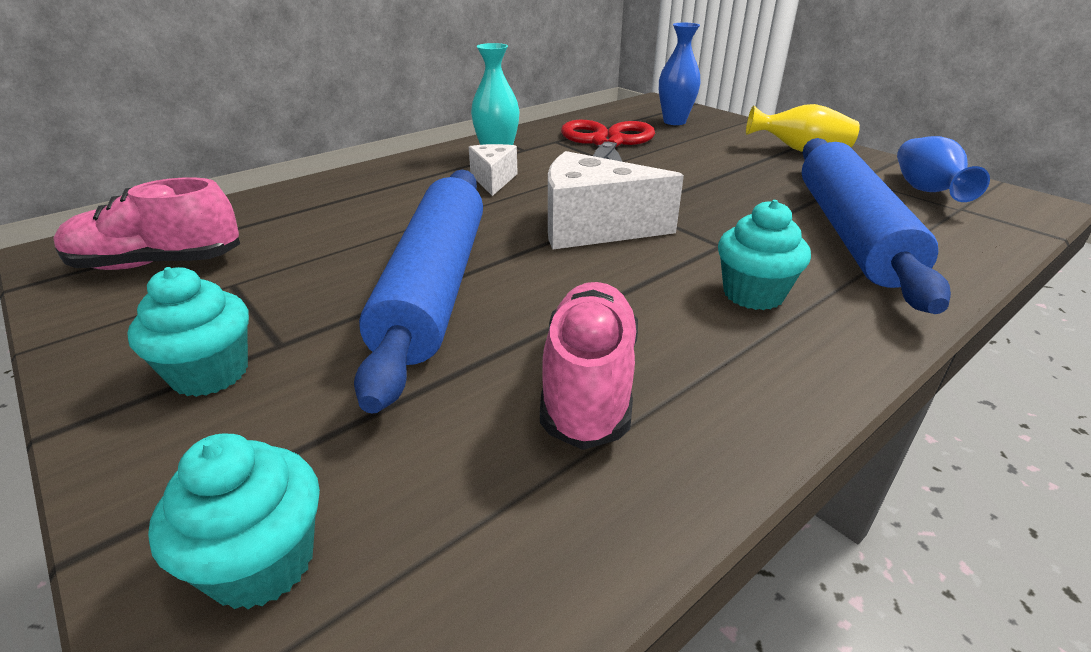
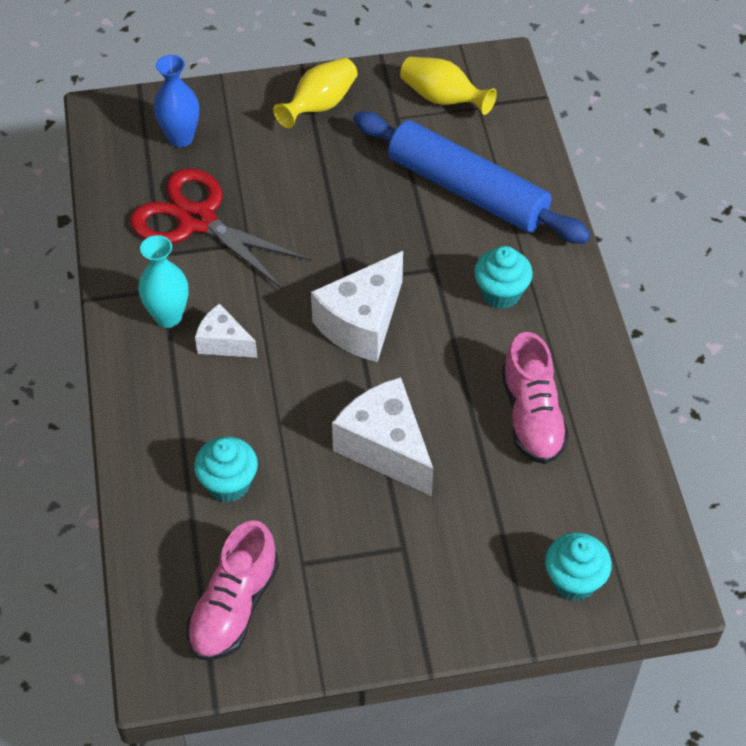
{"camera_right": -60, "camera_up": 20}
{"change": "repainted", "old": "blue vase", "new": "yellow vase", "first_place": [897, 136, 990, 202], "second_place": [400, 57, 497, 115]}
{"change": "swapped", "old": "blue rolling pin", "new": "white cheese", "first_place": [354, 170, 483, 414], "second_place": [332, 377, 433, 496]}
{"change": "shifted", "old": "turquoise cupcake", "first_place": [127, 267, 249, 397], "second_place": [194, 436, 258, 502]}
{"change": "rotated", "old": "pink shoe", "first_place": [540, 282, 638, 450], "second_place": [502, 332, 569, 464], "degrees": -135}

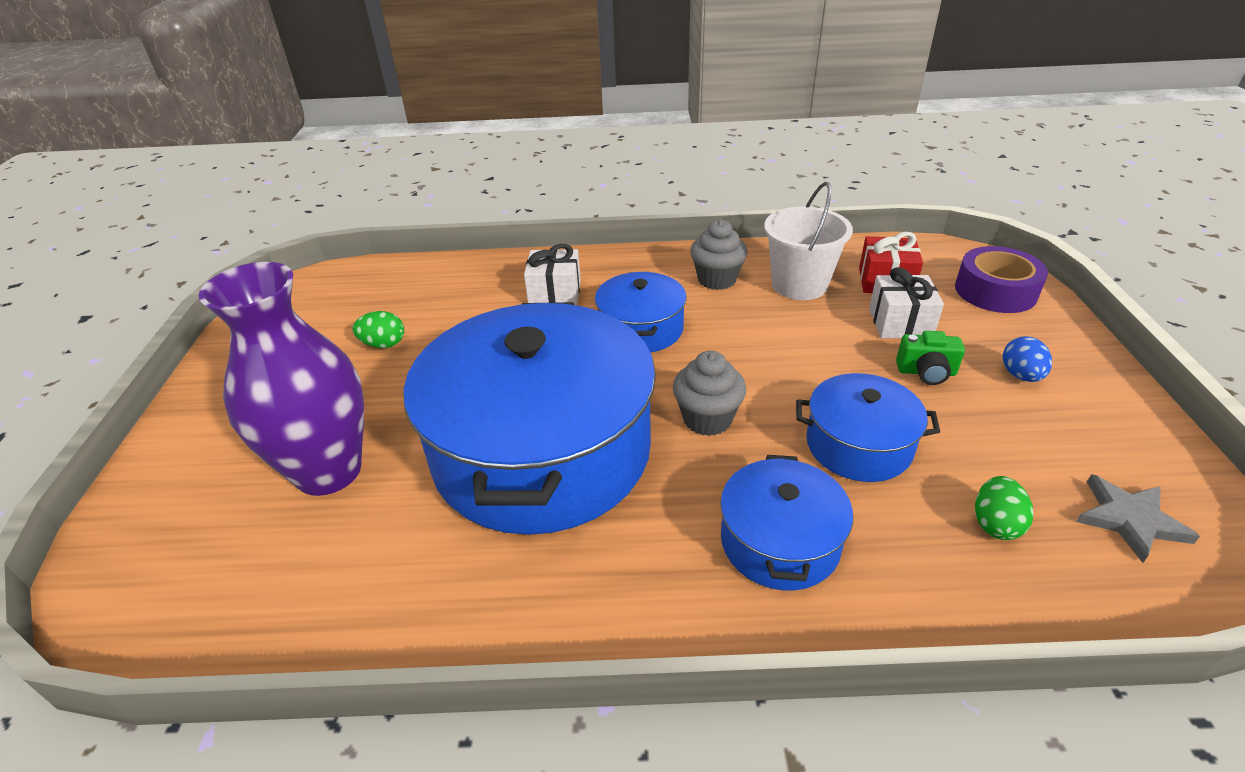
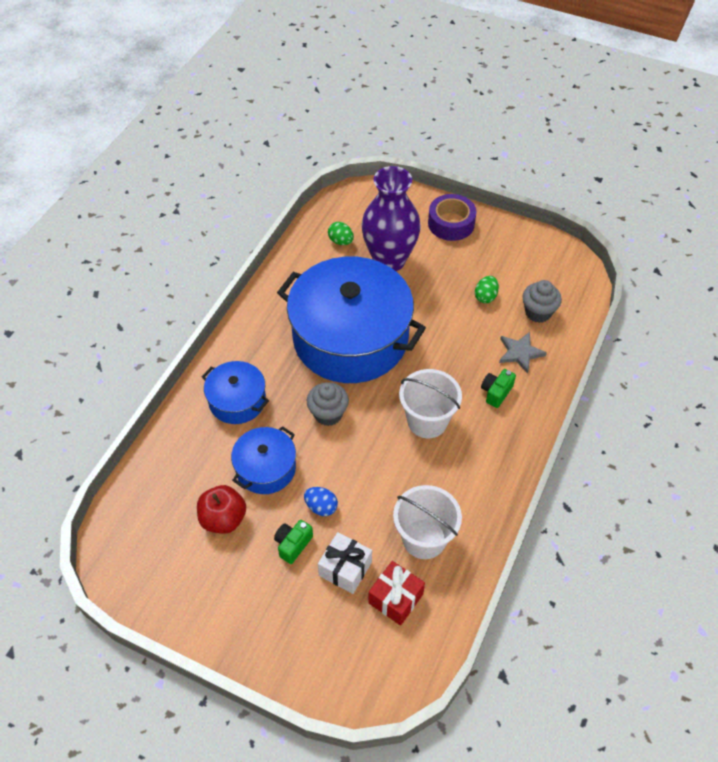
{"camera_right": 115, "camera_up": 15}
{"change": "shifted", "old": "grey cupcake", "first_place": [690, 219, 748, 290], "second_place": [522, 280, 562, 323]}
{"change": "swapped", "old": "white gift", "new": "green camera", "first_place": [524, 244, 581, 306], "second_place": [481, 369, 516, 408]}
{"change": "shifted", "old": "purple tape", "first_place": [955, 246, 1048, 313], "second_place": [428, 194, 476, 241]}
{"change": "swapped", "old": "blue pot", "new": "white bucket", "first_place": [595, 272, 687, 353], "second_place": [399, 369, 462, 438]}
{"change": "shifted", "old": "blue egg", "first_place": [1003, 336, 1052, 382], "second_place": [304, 487, 338, 516]}
{"change": "shifted", "old": "grey star", "first_place": [1076, 474, 1200, 563], "second_place": [499, 332, 547, 374]}
{"change": "shifted", "old": "green egg", "first_place": [975, 476, 1033, 540], "second_place": [328, 222, 354, 245]}
{"change": "new", "new": "red apple", "second_place": [197, 485, 246, 534]}

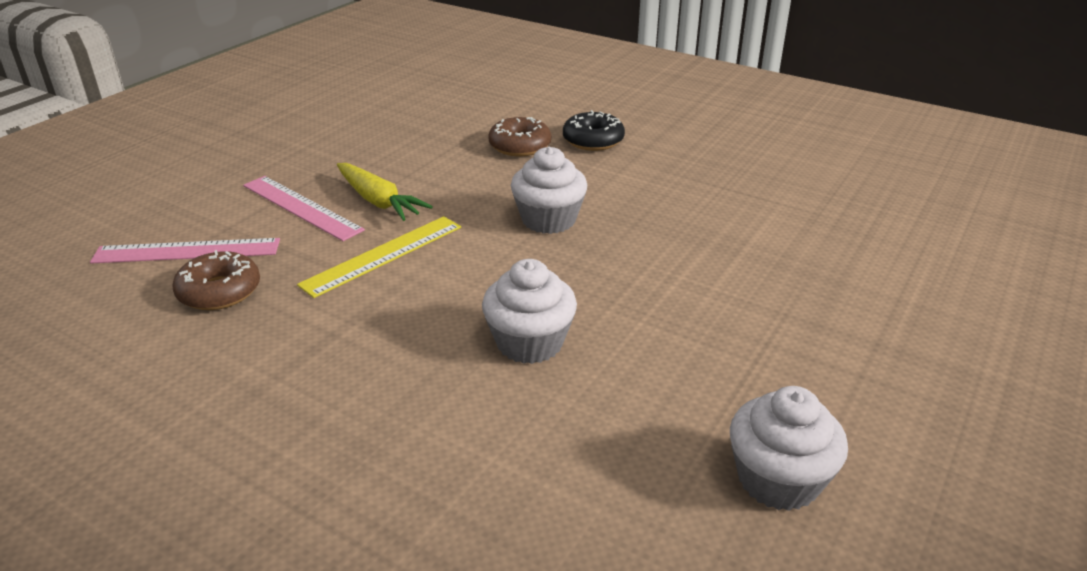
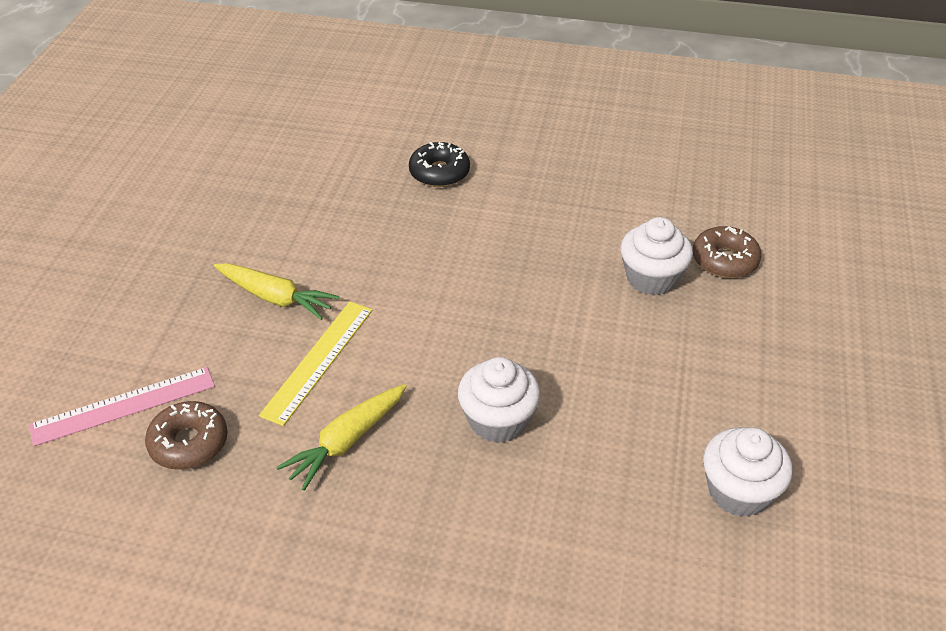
{"camera_right": -20, "camera_up": 10}
{"change": "shifted", "old": "brown donut", "first_place": [488, 117, 551, 157], "second_place": [693, 226, 761, 278]}
{"change": "shifted", "old": "white cupcake", "first_place": [511, 147, 587, 234], "second_place": [620, 217, 693, 295]}
{"change": "gone", "old": "pink ruler", "first_place": [243, 176, 365, 241]}
{"change": "new", "new": "yellow carrot", "second_place": [276, 384, 407, 491]}

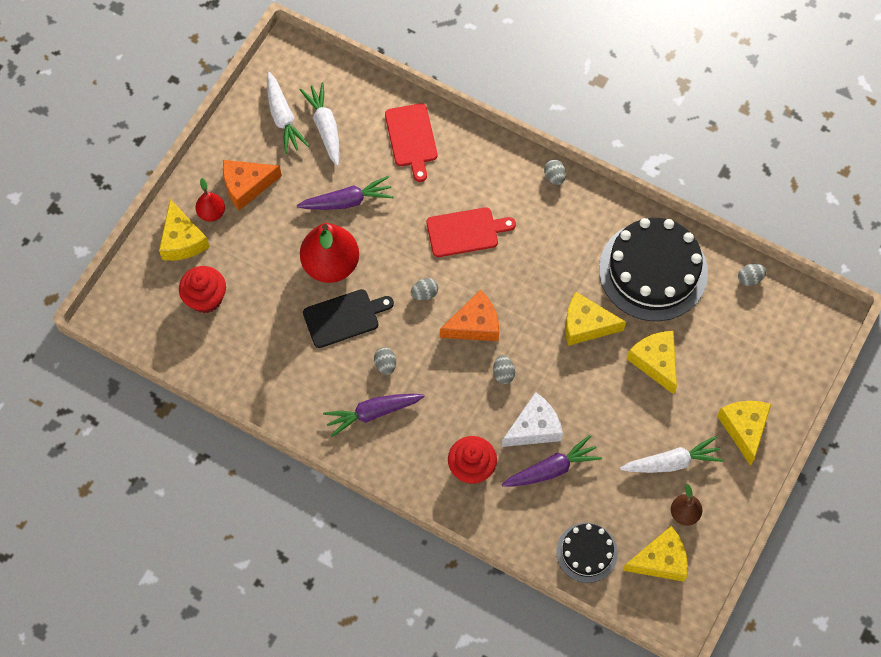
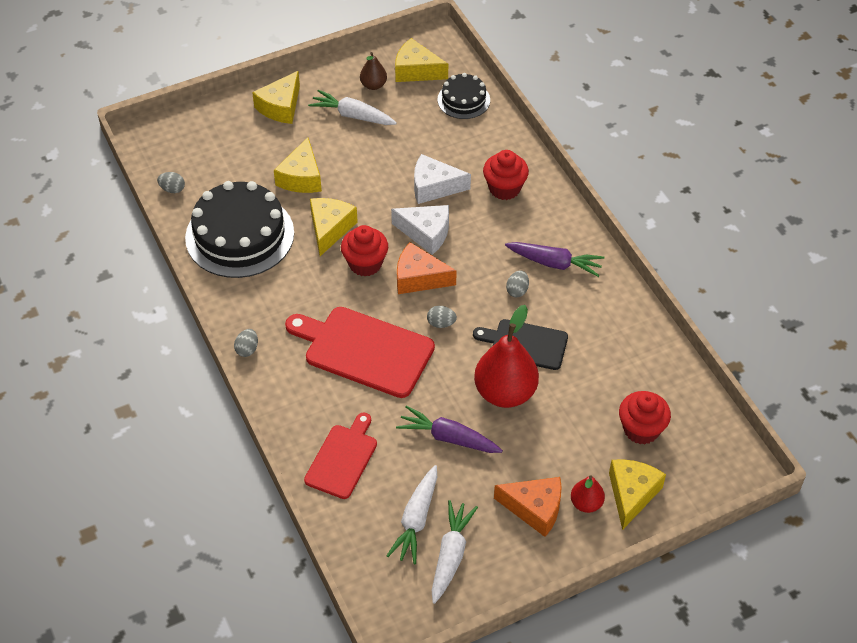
{"camera_right": -145, "camera_up": -15}
{"change": "scaled", "old": "red cutting board", "first_place": [427, 207, 516, 257], "second_place": [285, 307, 435, 398], "factor": 1.6}
{"change": "rotated", "old": "yellow cheese", "first_place": [565, 292, 626, 346], "second_place": [310, 198, 358, 256], "degrees": -120}
{"change": "swapped", "old": "grey egg", "new": "white cheese", "first_place": [493, 355, 515, 384], "second_place": [391, 205, 449, 255]}
{"change": "gone", "old": "purple carrot", "first_place": [502, 435, 602, 487]}
{"change": "new", "new": "red cupcake", "second_place": [341, 225, 388, 277]}

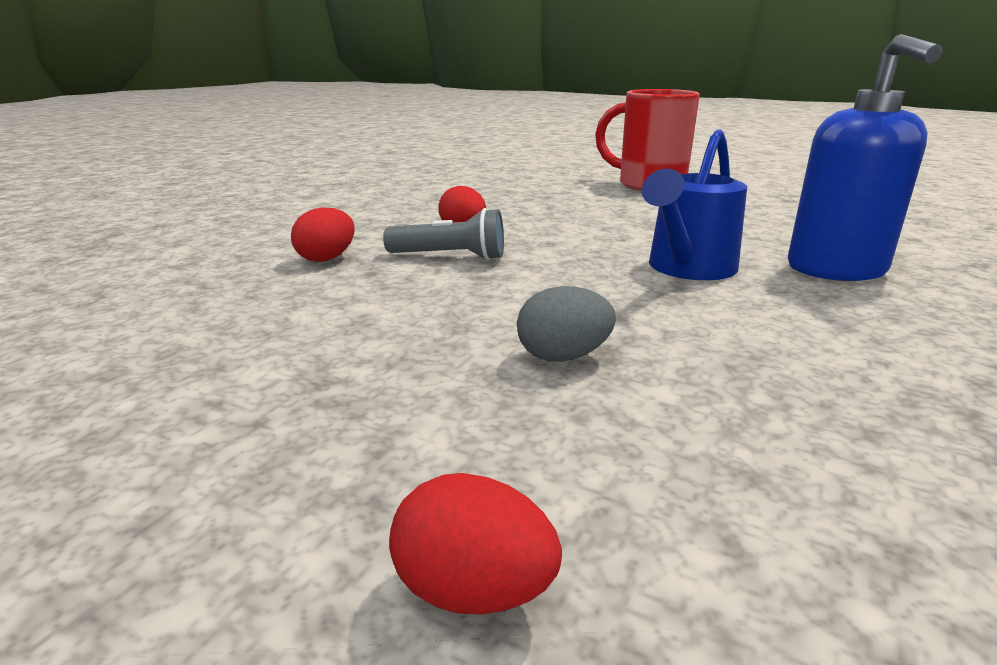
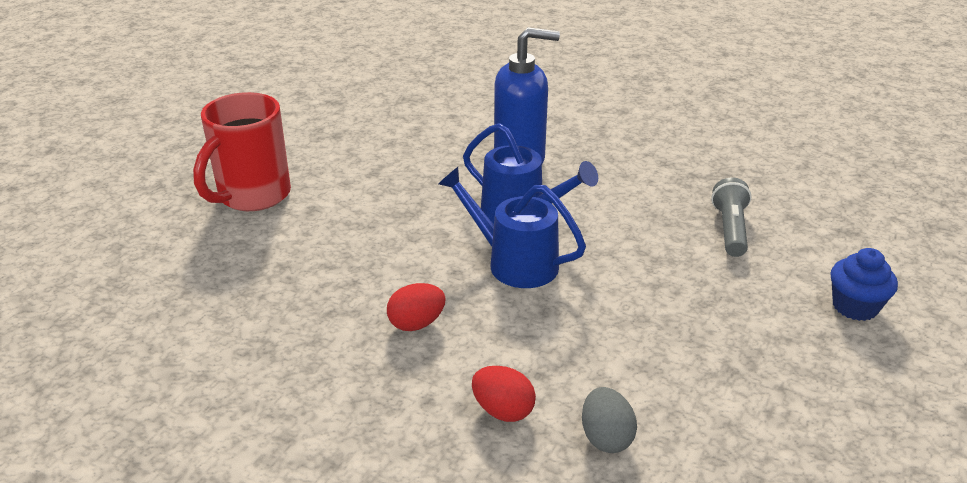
{"camera_right": -90, "camera_up": 10}
{"change": "shifted", "old": "grey flashlight", "first_place": [383, 208, 504, 260], "second_place": [711, 178, 751, 257]}
{"change": "shifted", "old": "grey egg", "first_place": [517, 286, 616, 362], "second_place": [582, 387, 637, 453]}
{"change": "swapped", "old": "red egg", "new": "blue cupcake", "first_place": [389, 473, 562, 615], "second_place": [831, 248, 898, 321]}
{"change": "new", "new": "blue watering can", "second_place": [438, 167, 586, 288]}

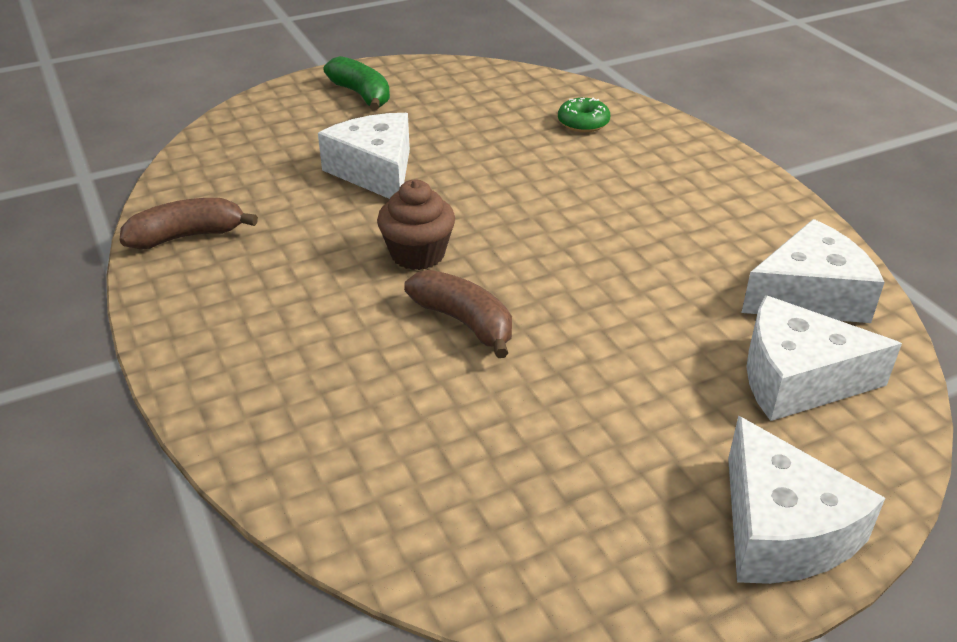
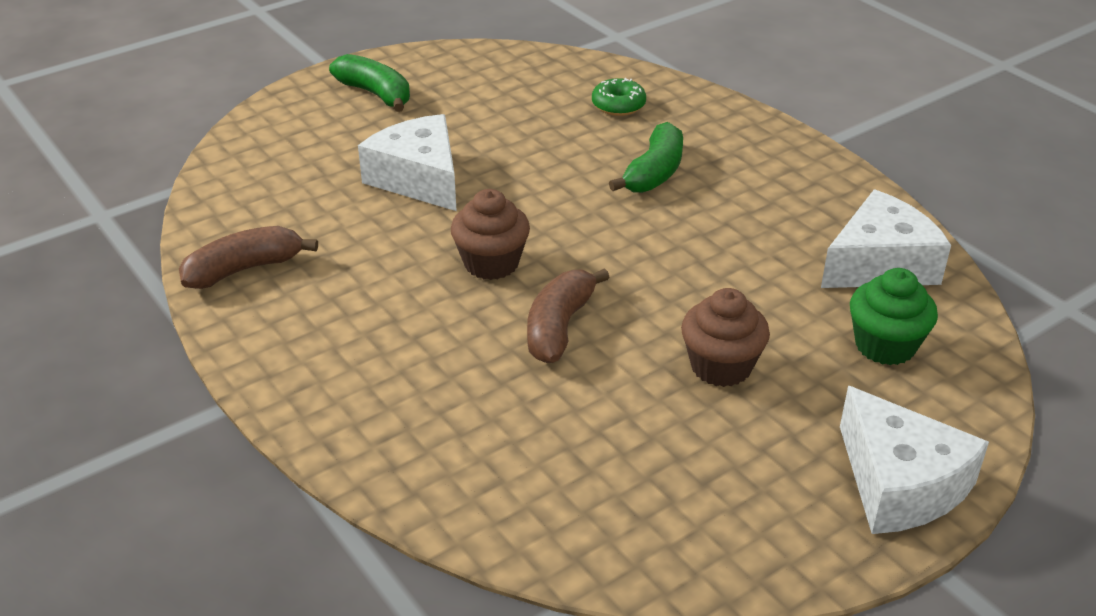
{"camera_right": -10, "camera_up": 0}
{"change": "rotated", "old": "brown banana", "first_place": [404, 270, 512, 358], "second_place": [527, 268, 610, 363], "degrees": -105}
{"change": "swapped", "old": "white cheese", "new": "green cupcake", "first_place": [746, 295, 902, 421], "second_place": [850, 268, 938, 365]}
{"change": "new", "new": "green banana", "second_place": [609, 122, 683, 193]}
{"change": "new", "new": "brown cupcake", "second_place": [681, 288, 770, 387]}

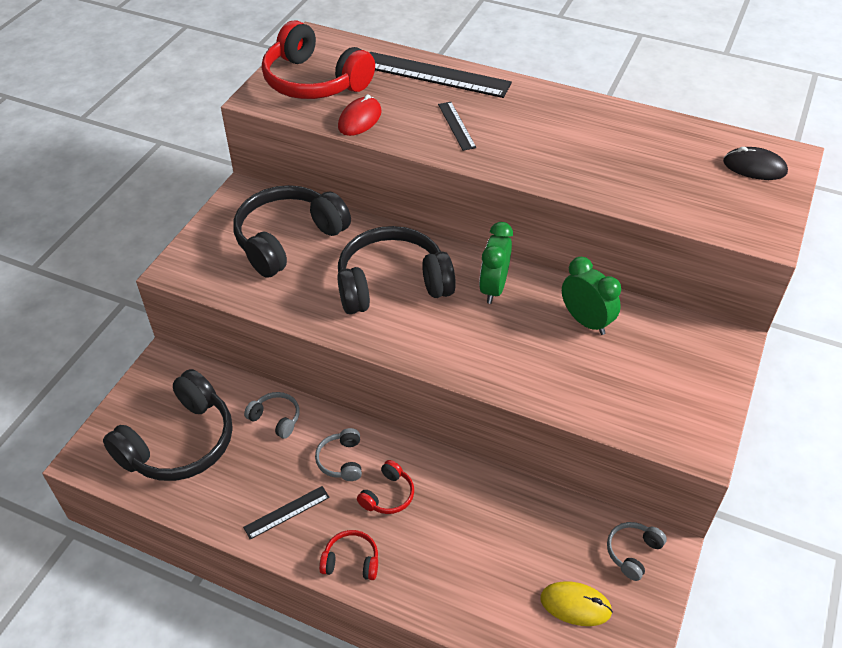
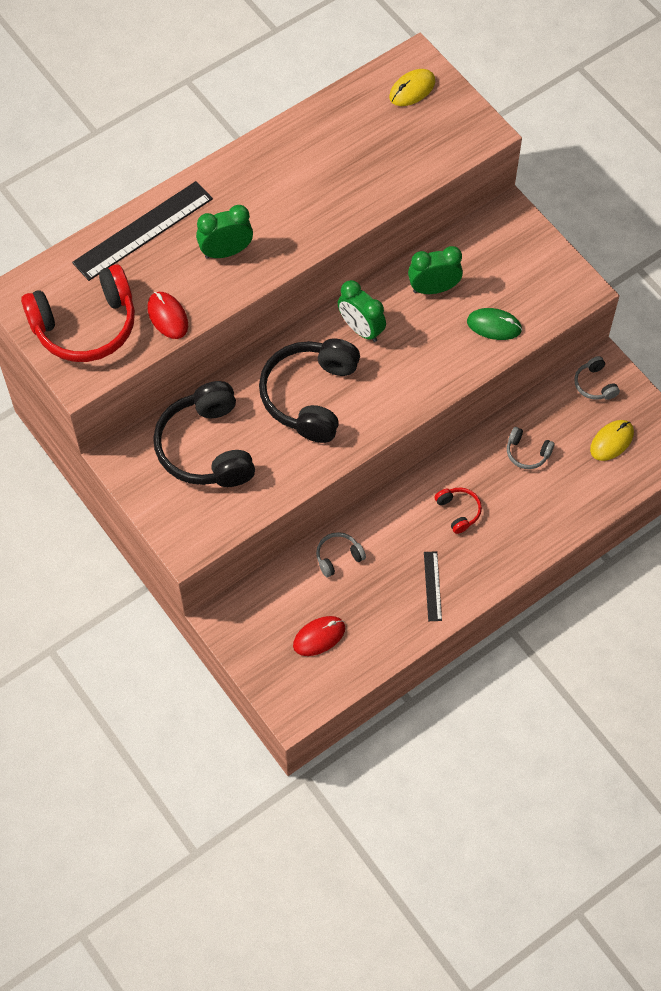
{"camera_right": -60, "camera_up": 15}
{"change": "swapped", "old": "black ruler", "new": "green clock", "first_place": [438, 102, 476, 151], "second_place": [196, 205, 253, 259]}
{"change": "repainted", "old": "black mouse", "new": "yellow mouse", "first_place": [723, 147, 788, 180], "second_place": [389, 69, 436, 106]}
{"change": "swapped", "old": "black headphones", "new": "red mouse", "first_place": [103, 369, 233, 481], "second_place": [293, 616, 345, 656]}
{"change": "shifted", "old": "grey headphones", "first_place": [315, 428, 362, 481], "second_place": [507, 427, 555, 469]}
{"change": "gone", "old": "red headphones", "first_place": [319, 530, 378, 580]}
{"change": "new", "new": "green mouse", "second_place": [467, 308, 522, 340]}

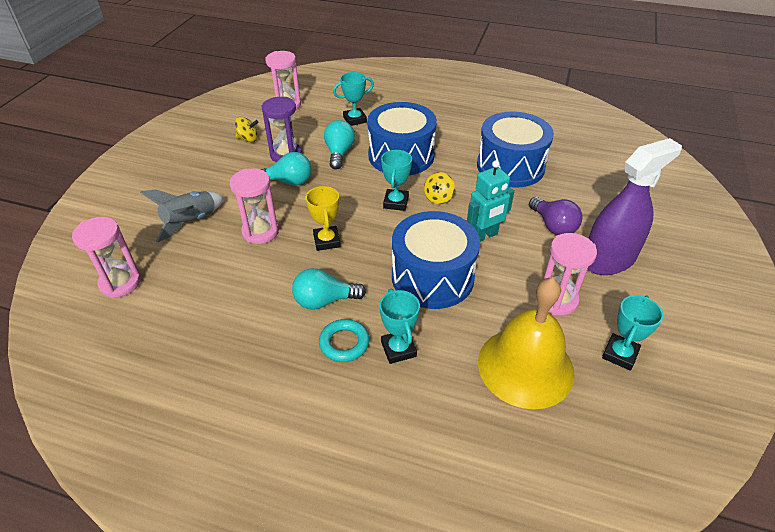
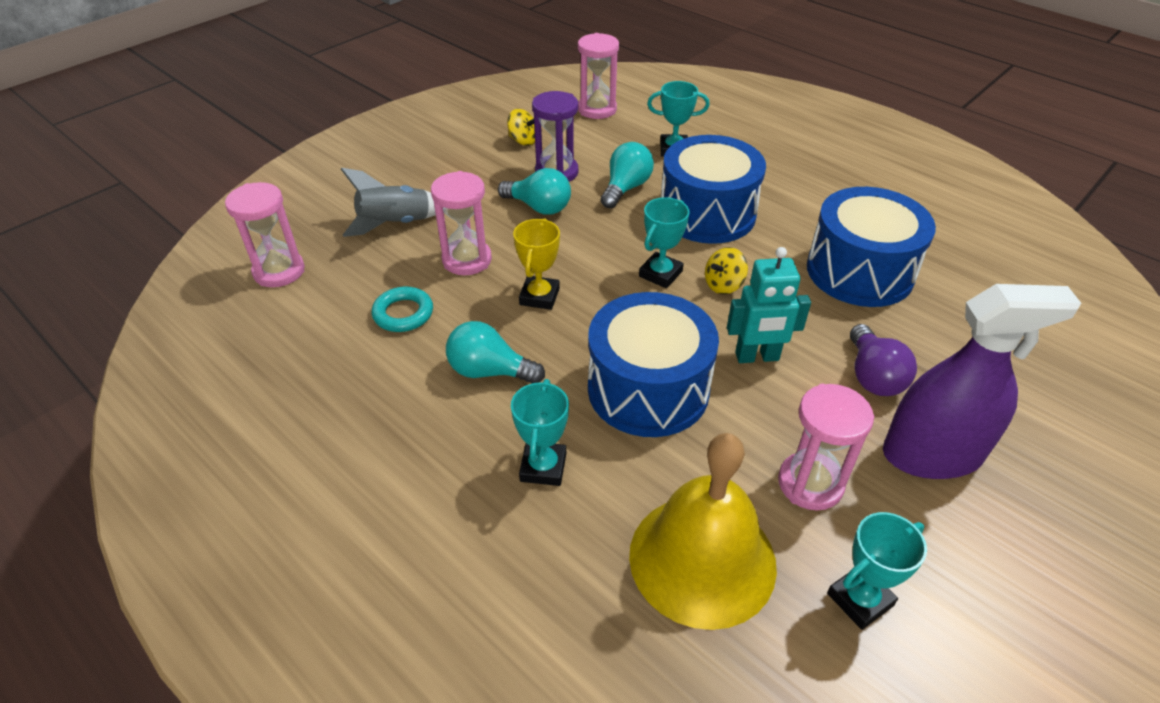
{"camera_right": 25, "camera_up": 0}
{"change": "shifted", "old": "turquoise ring", "first_place": [319, 319, 369, 362], "second_place": [372, 287, 433, 332]}

